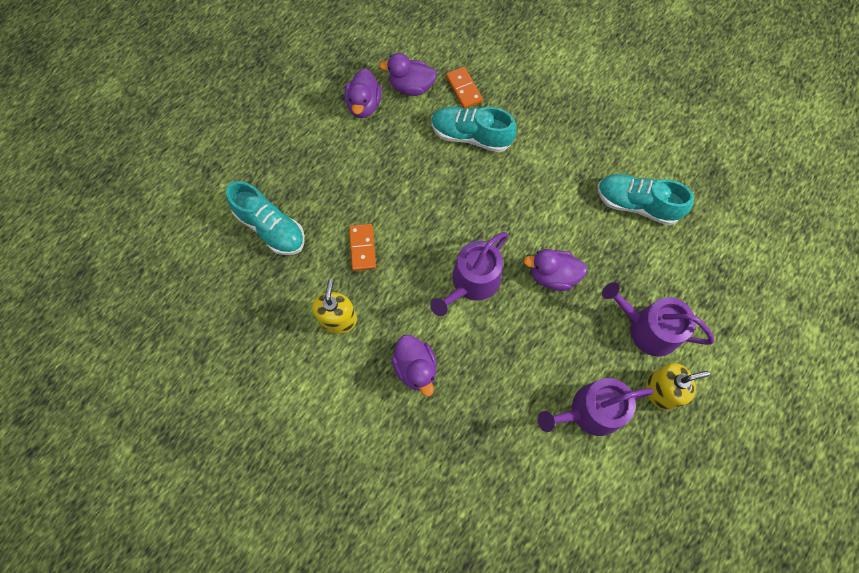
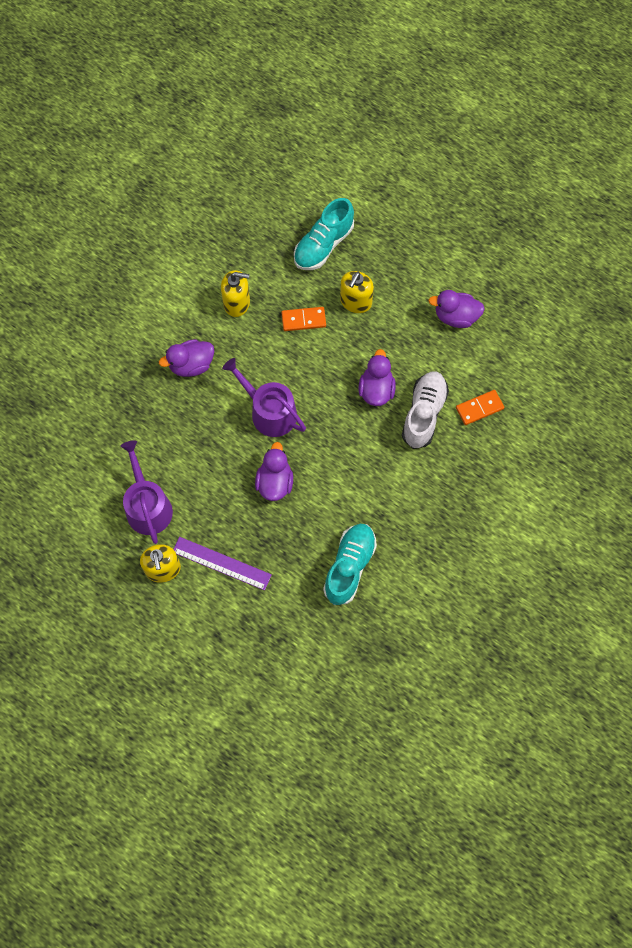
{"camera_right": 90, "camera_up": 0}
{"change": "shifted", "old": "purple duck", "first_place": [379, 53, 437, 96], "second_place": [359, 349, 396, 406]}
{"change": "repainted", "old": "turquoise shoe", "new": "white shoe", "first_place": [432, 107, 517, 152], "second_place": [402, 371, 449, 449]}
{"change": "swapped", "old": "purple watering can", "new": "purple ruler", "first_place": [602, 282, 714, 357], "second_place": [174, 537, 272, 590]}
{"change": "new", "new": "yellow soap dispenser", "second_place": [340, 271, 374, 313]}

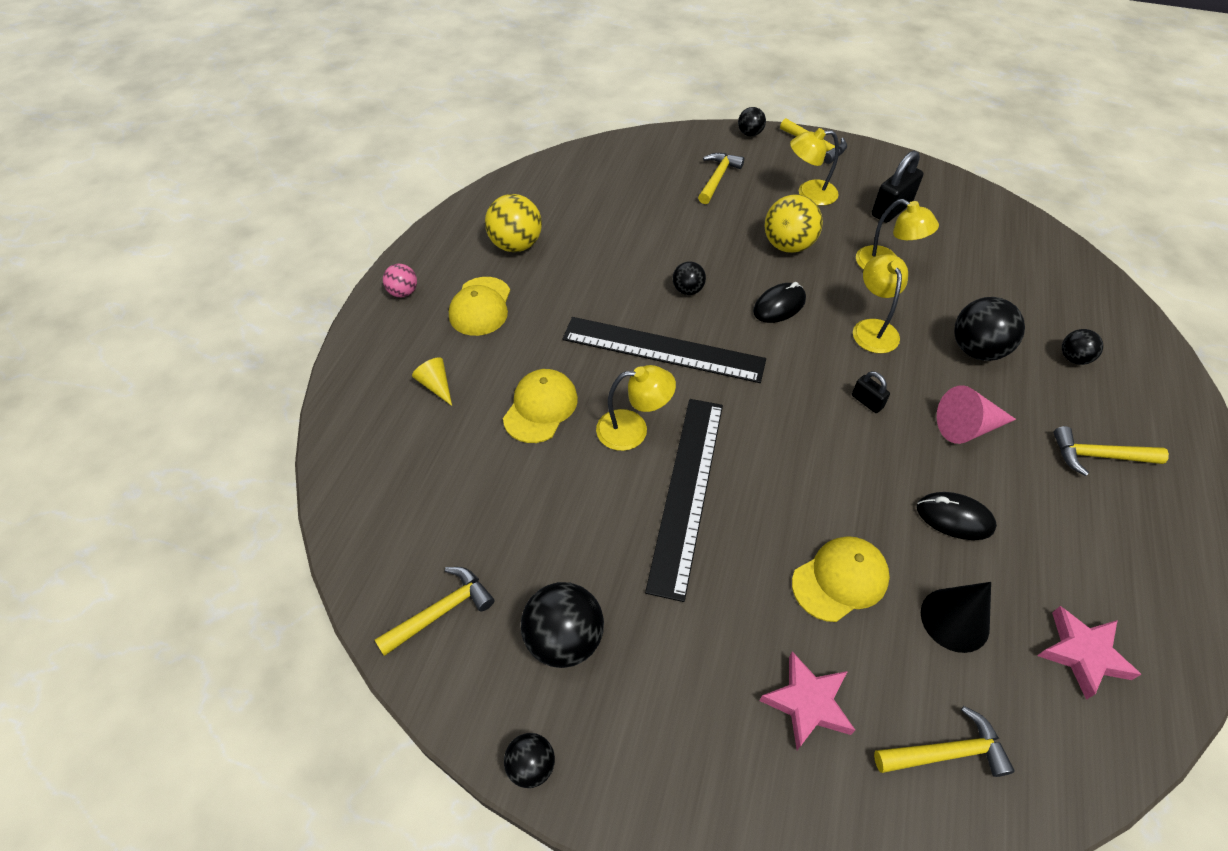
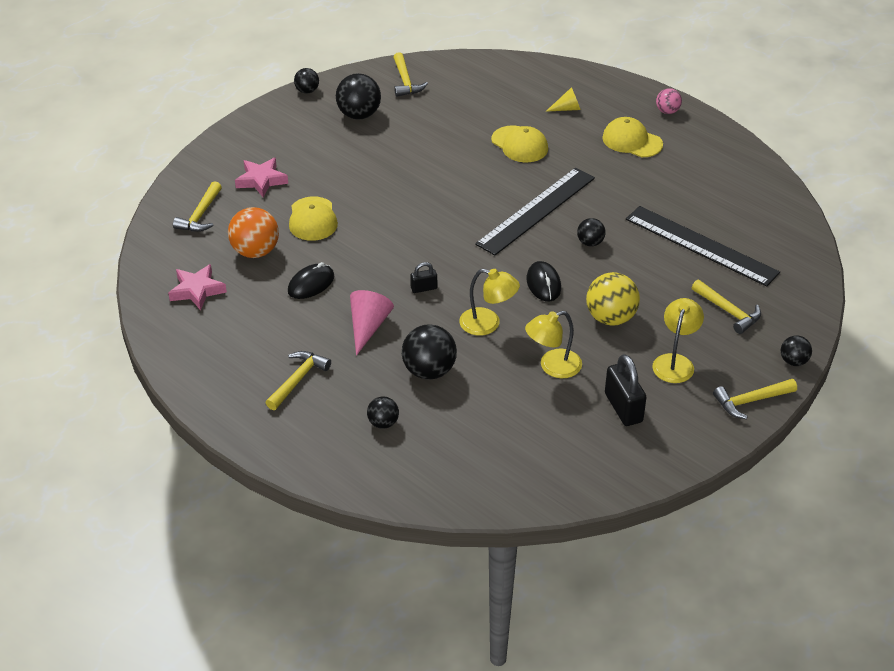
{"camera_right": 115, "camera_up": -10}
{"change": "gone", "old": "yellow ball", "first_place": [485, 194, 542, 252]}
{"change": "gone", "old": "yellow lamp", "first_place": [596, 365, 676, 451]}
{"change": "shifted", "old": "black ruler", "first_place": [645, 399, 723, 602], "second_place": [626, 206, 780, 287]}
{"change": "swapped", "old": "black cone", "new": "orange ball", "first_place": [921, 582, 991, 653], "second_place": [228, 207, 279, 258]}

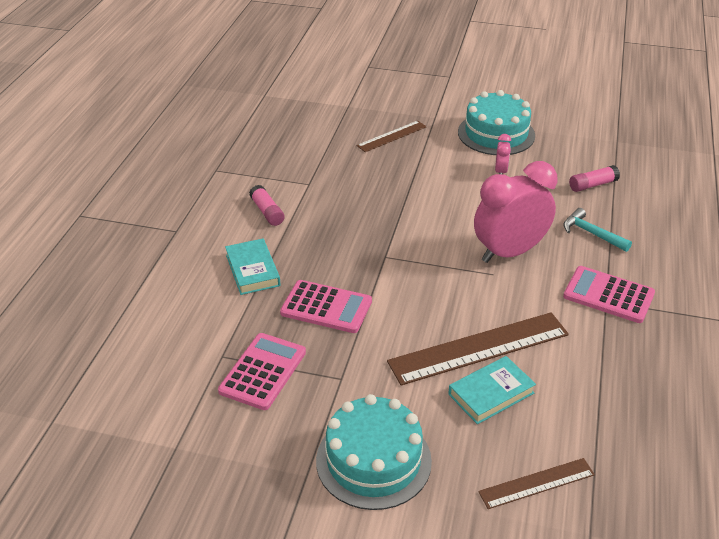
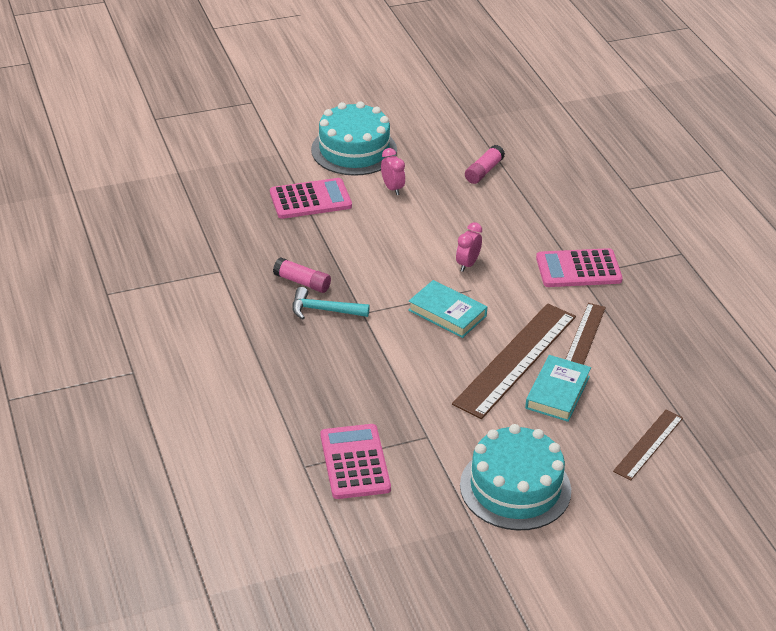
{"camera_right": -35, "camera_up": 0}
{"change": "shifted", "old": "brown ruler", "first_place": [357, 121, 427, 152], "second_place": [565, 303, 606, 365]}
{"change": "scaled", "old": "pink clock", "first_place": [474, 161, 558, 263], "second_place": [456, 222, 482, 272], "factor": 0.43}
{"change": "shifted", "old": "pink glue stick", "first_place": [249, 185, 285, 226], "second_place": [273, 257, 331, 293]}
{"change": "shifted", "old": "turquoise hammer", "first_place": [563, 208, 632, 252], "second_place": [292, 287, 370, 320]}
{"change": "shifted", "old": "turquoise book", "first_place": [225, 238, 280, 295], "second_place": [408, 280, 487, 338]}
{"change": "shifted", "old": "pink calculator", "first_place": [280, 280, 372, 333], "second_place": [270, 178, 352, 219]}

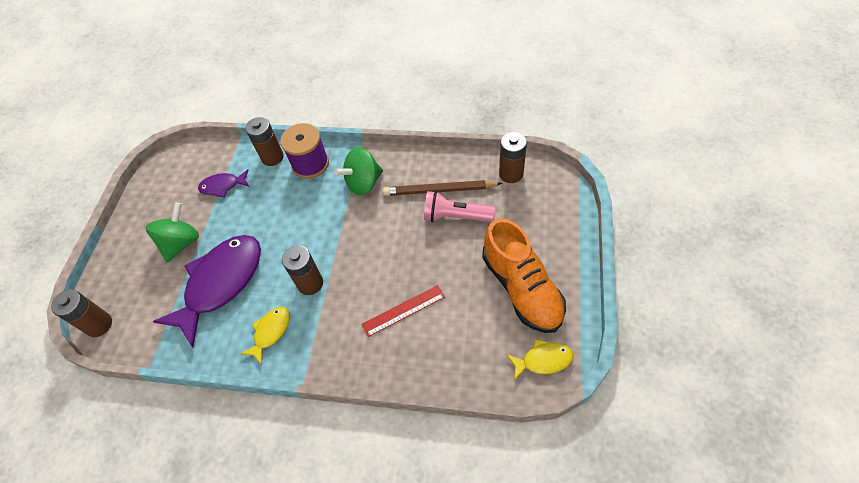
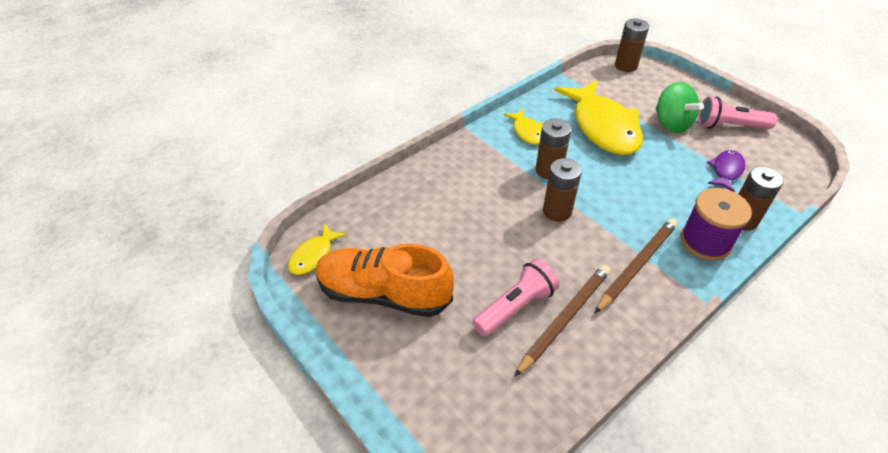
{"camera_right": 125, "camera_up": -10}
{"change": "shifted", "old": "brown battery", "first_place": [499, 132, 527, 183], "second_place": [543, 158, 582, 222]}
{"change": "swapped", "old": "green spinning top", "new": "brown pencil", "first_place": [334, 147, 383, 195], "second_place": [595, 218, 678, 313]}
{"change": "repainted", "old": "purple fish", "new": "yellow fish", "first_place": [153, 235, 261, 347], "second_place": [554, 80, 643, 155]}
{"change": "gone", "old": "red ruler", "first_place": [362, 285, 445, 337]}
{"change": "new", "new": "pink flashlight", "second_place": [698, 97, 777, 129]}

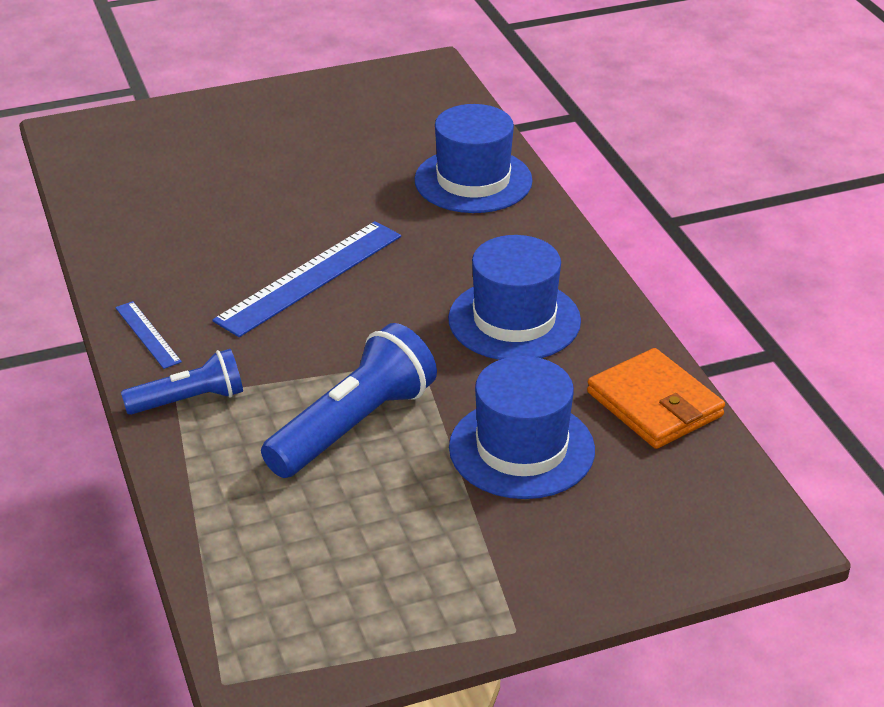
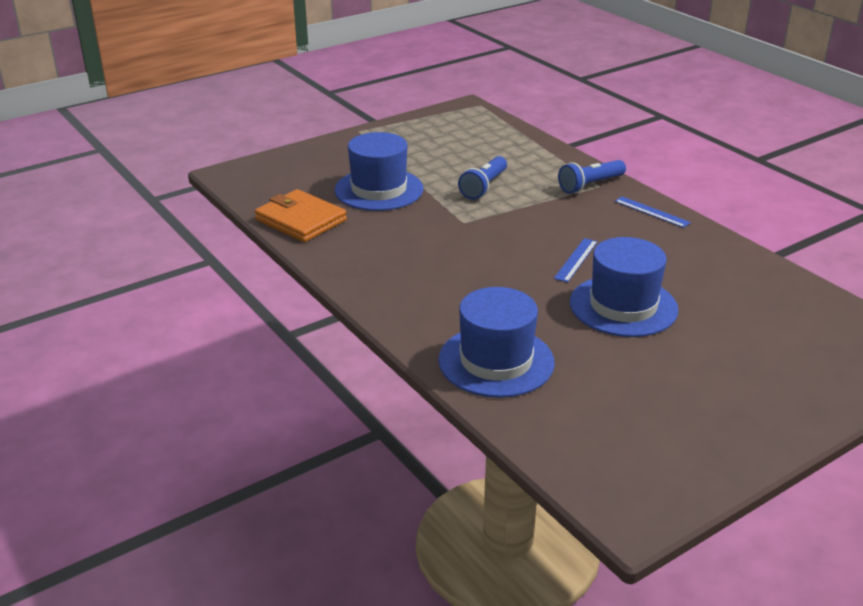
{"camera_right": 165, "camera_up": -5}
{"change": "scaled", "old": "blue ruler", "first_place": [212, 221, 401, 337], "second_place": [554, 238, 598, 282], "factor": 0.49}
{"change": "shifted", "old": "blue hat", "first_place": [448, 235, 581, 360], "second_place": [570, 237, 678, 337]}
{"change": "scaled", "old": "blue flashlight", "first_place": [261, 323, 437, 478], "second_place": [458, 156, 507, 199], "factor": 0.61}

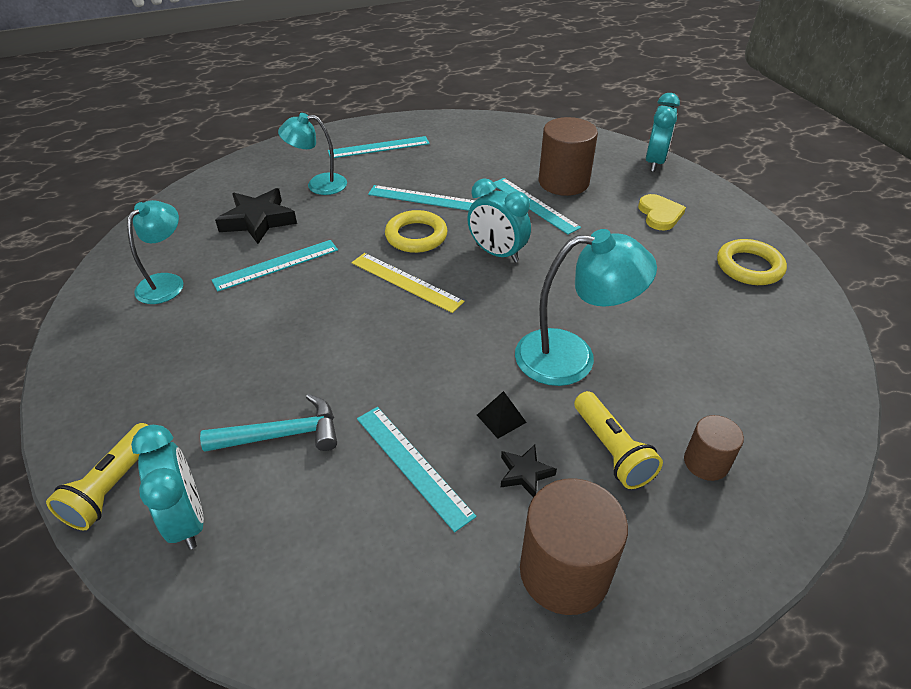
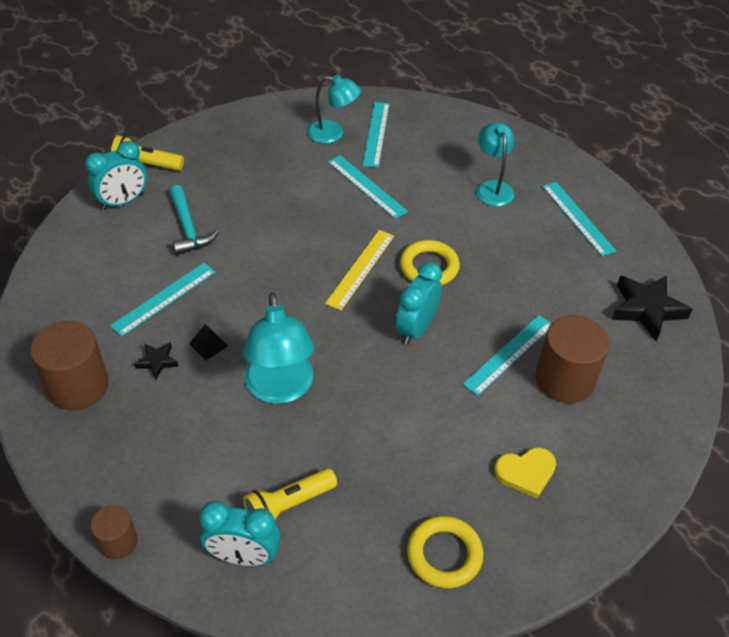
{"camera_right": 80, "camera_up": 5}
{"change": "shifted", "old": "turquoise clock", "first_place": [646, 93, 680, 172], "second_place": [199, 501, 280, 566]}
{"change": "shifted", "old": "turquoise ruler", "first_place": [368, 185, 475, 211], "second_place": [363, 102, 390, 168]}
{"change": "shifted", "old": "black star", "first_place": [215, 188, 297, 244], "second_place": [612, 275, 693, 341]}
{"change": "shifted", "old": "yellow flashlight", "first_place": [574, 391, 663, 489], "second_place": [243, 468, 337, 520]}
{"change": "shifted", "old": "brown cylinder", "first_place": [684, 415, 744, 481], "second_place": [90, 505, 138, 560]}

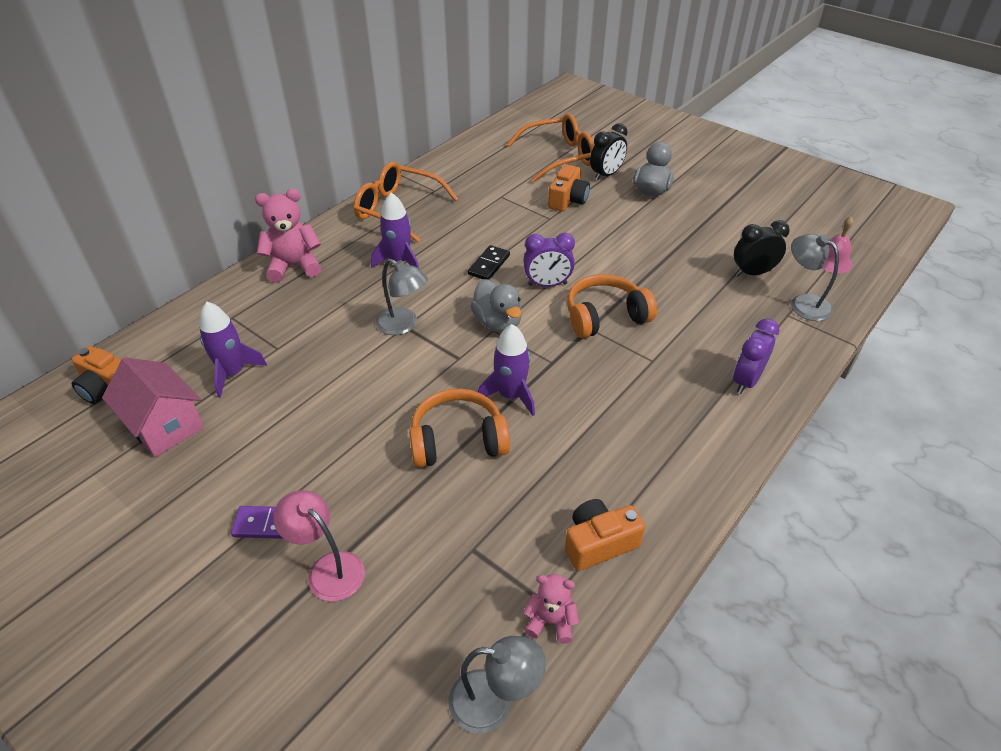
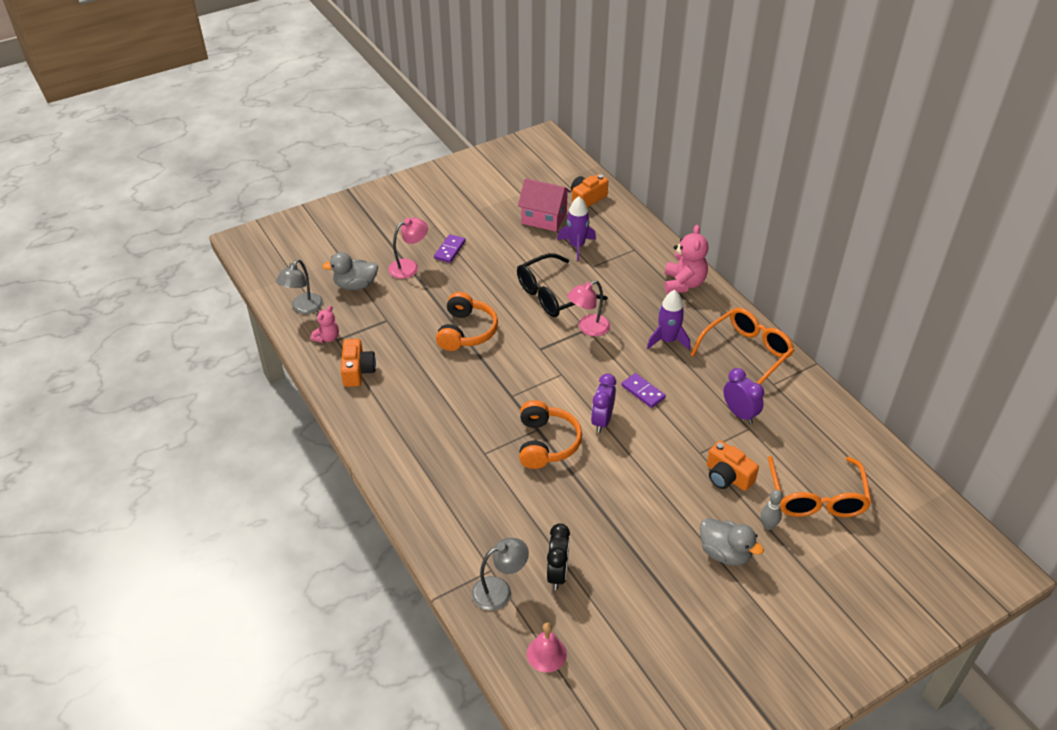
{"camera_right": 110, "camera_up": 0}
{"change": "swapped", "old": "black clock", "new": "grey bowling pin", "first_place": [590, 123, 628, 181], "second_place": [761, 490, 783, 530]}
{"change": "repainted", "old": "black domino", "new": "purple domino", "first_place": [468, 245, 510, 280], "second_place": [621, 373, 666, 408]}
{"change": "repainted", "old": "grey lamp", "new": "pink lamp", "first_place": [376, 259, 428, 335], "second_place": [568, 281, 610, 336]}
{"change": "shifted", "old": "grey duck", "first_place": [470, 279, 522, 333], "second_place": [322, 252, 378, 290]}
{"change": "shifted", "old": "purple clock", "first_place": [733, 318, 779, 394], "second_place": [723, 368, 764, 424]}
{"change": "gone", "old": "purple rocket", "first_place": [478, 324, 535, 416]}
{"change": "rotated", "old": "pink house", "first_place": [102, 357, 204, 457], "second_place": [518, 178, 571, 232], "degrees": 45}
{"change": "new", "new": "black glasses", "second_place": [517, 253, 608, 317]}

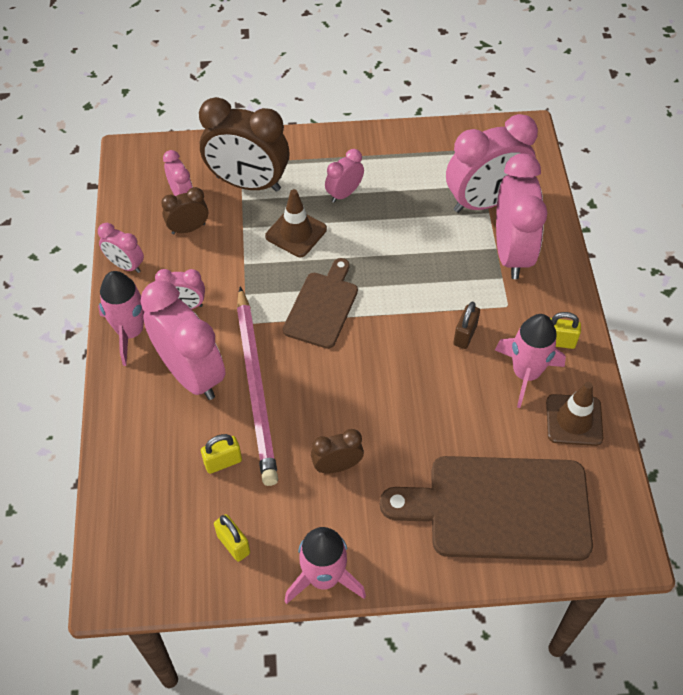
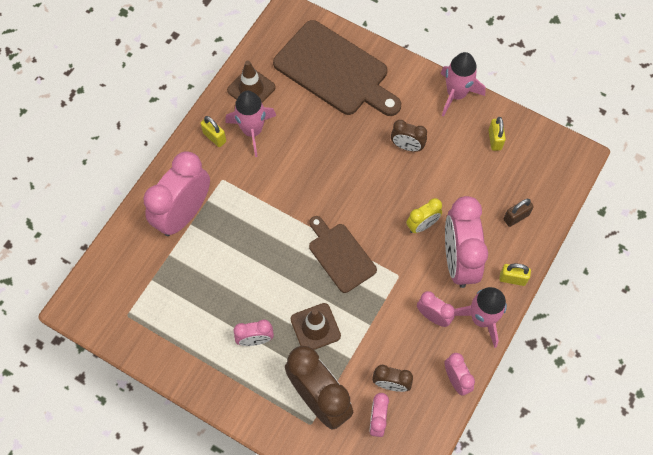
{"camera_right": -145, "camera_up": 10}
{"change": "gone", "old": "pink clock", "first_place": [446, 114, 538, 213]}
{"change": "rotated", "old": "brown cutting board", "first_place": [283, 258, 358, 349], "second_place": [309, 216, 377, 293], "degrees": 90}
{"change": "swapped", "old": "pink pencil", "new": "yellow clock", "first_place": [237, 286, 278, 486], "second_place": [406, 198, 442, 233]}
{"change": "shifted", "old": "brown padlock", "first_place": [453, 301, 480, 349], "second_place": [504, 199, 534, 227]}
{"change": "shifted", "old": "yellow padlock", "first_place": [201, 434, 242, 474], "second_place": [499, 263, 531, 286]}

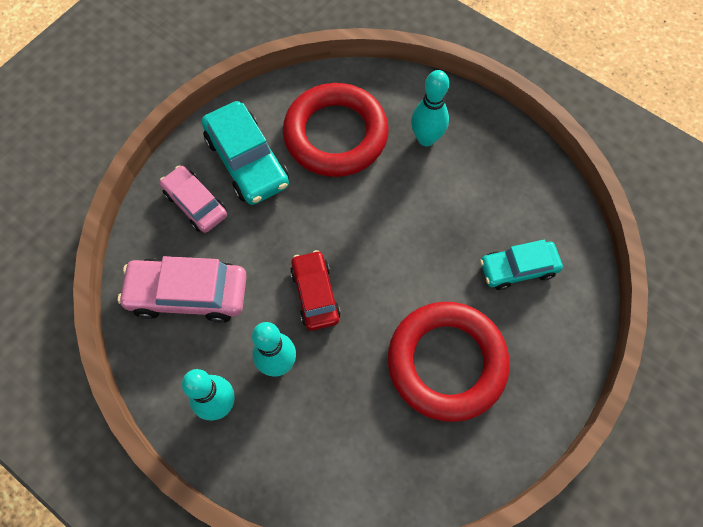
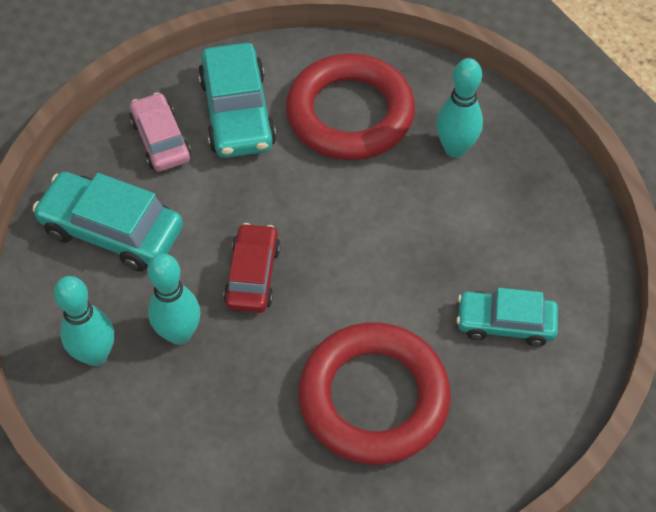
{"camera_right": 20, "camera_up": -10}
{"change": "repainted", "old": "pink car", "new": "turquoise car", "first_place": [118, 256, 247, 323], "second_place": [32, 172, 183, 271]}

